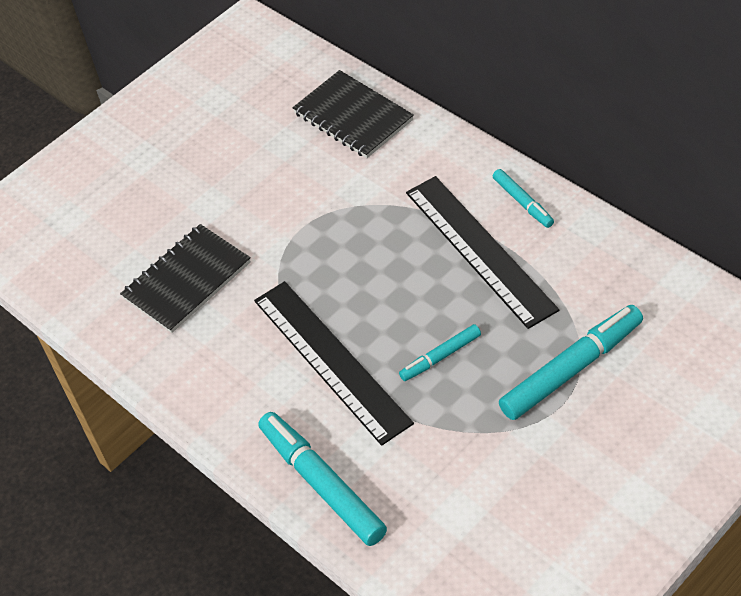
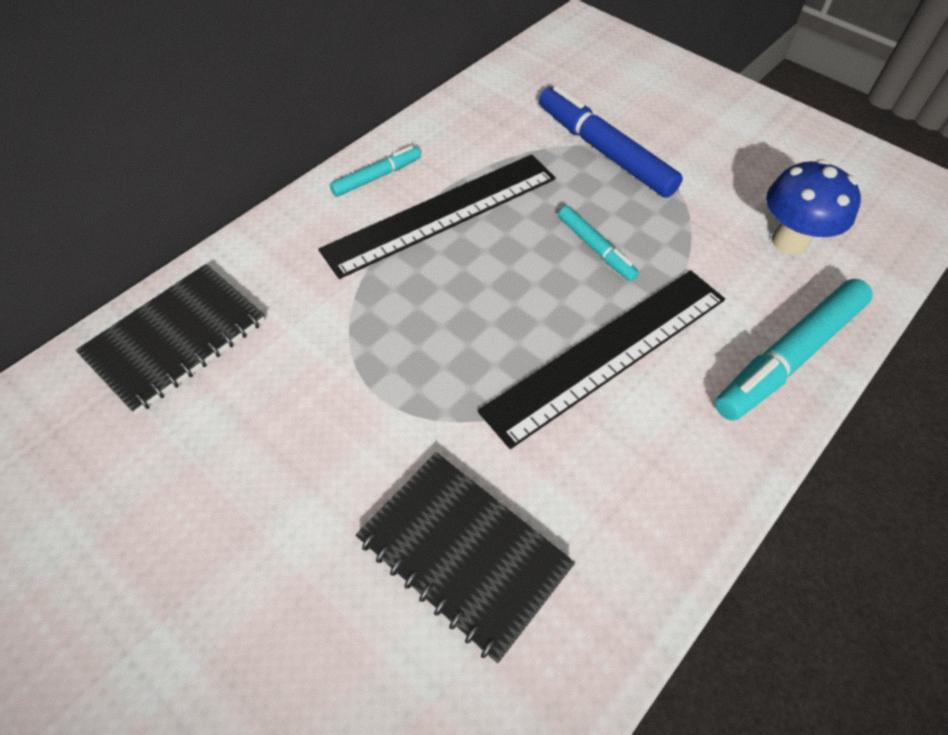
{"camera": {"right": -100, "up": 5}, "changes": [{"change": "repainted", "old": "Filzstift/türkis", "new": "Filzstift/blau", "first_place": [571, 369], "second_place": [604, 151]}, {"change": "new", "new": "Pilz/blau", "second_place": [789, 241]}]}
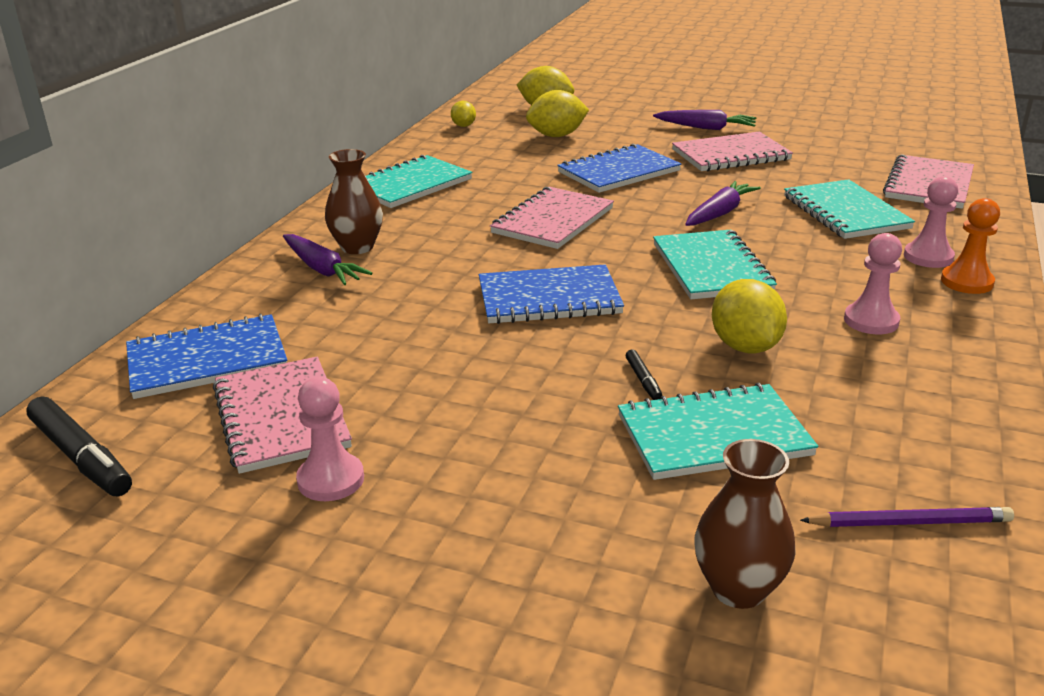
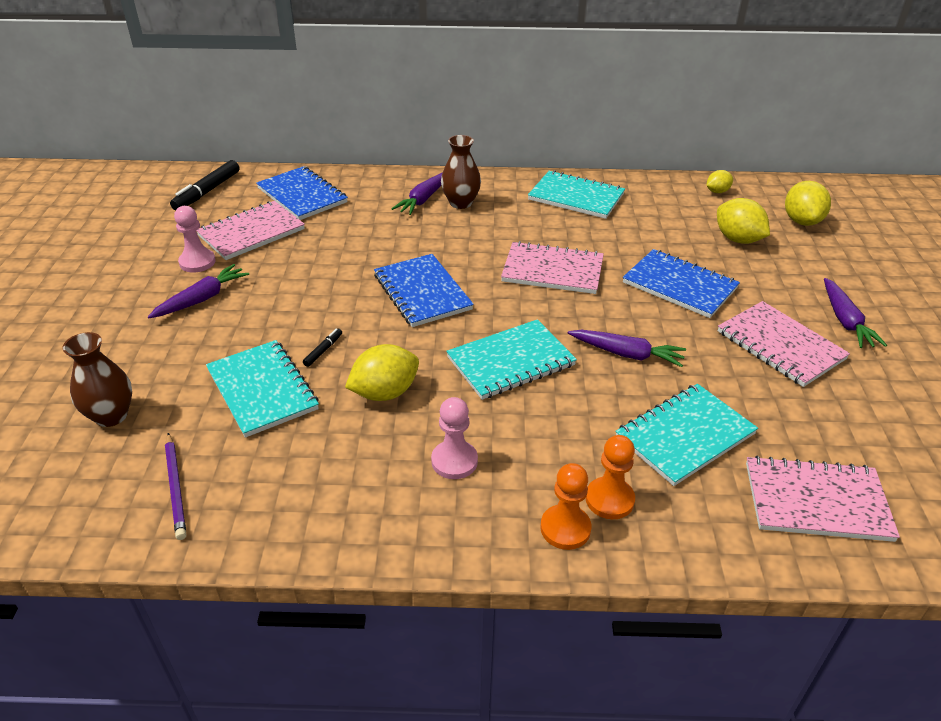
{"camera": {"right": 70, "up": 10}, "changes": [{"change": "rotated", "old": "Filzstift/schwarz", "first_place": [643, 380], "second_place": [323, 350], "degrees": 150}, {"change": "repainted", "old": "Bauer/rosa", "new": "Bauer/orange", "first_place": [928, 257], "second_place": [609, 499]}, {"change": "new", "new": "Karotte/lila", "second_place": [202, 299]}]}
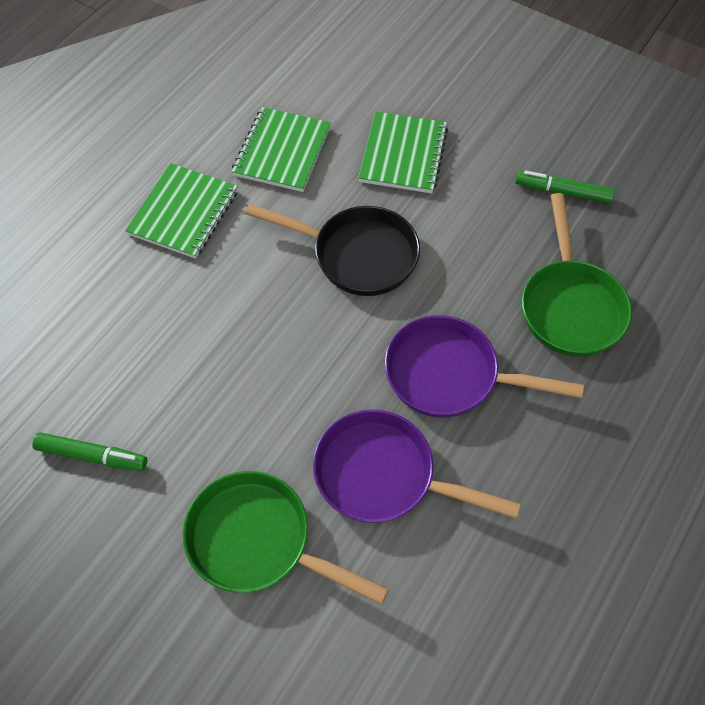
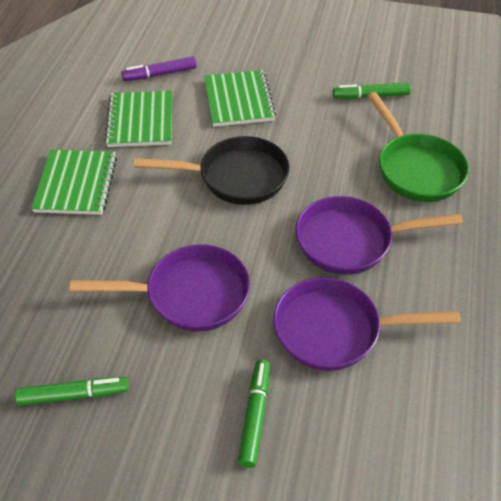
{"camera": {"right": -20, "up": -10}, "changes": [{"change": "swapped", "old": "Pfanne/grün", "new": "Filzstift/grün", "first_place": [258, 541], "second_place": [255, 416]}, {"change": "new", "new": "Pfanne/lila", "second_place": [189, 294]}, {"change": "new", "new": "Filzstift/lila", "second_place": [160, 74]}]}
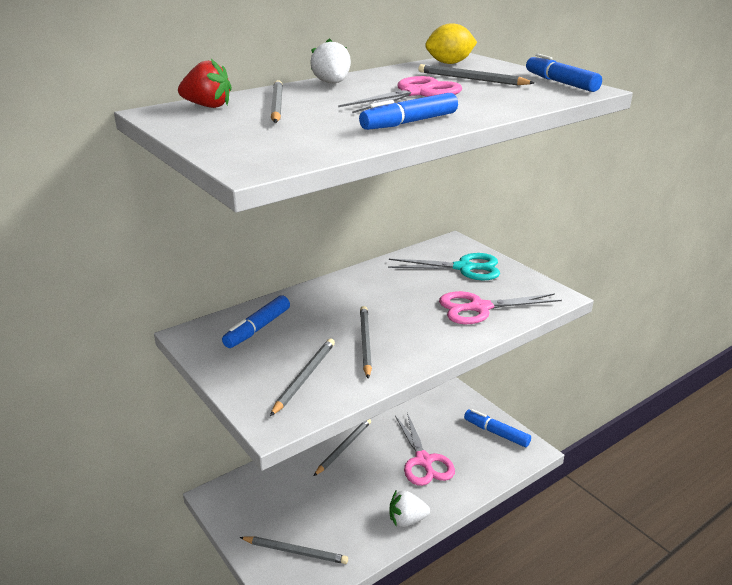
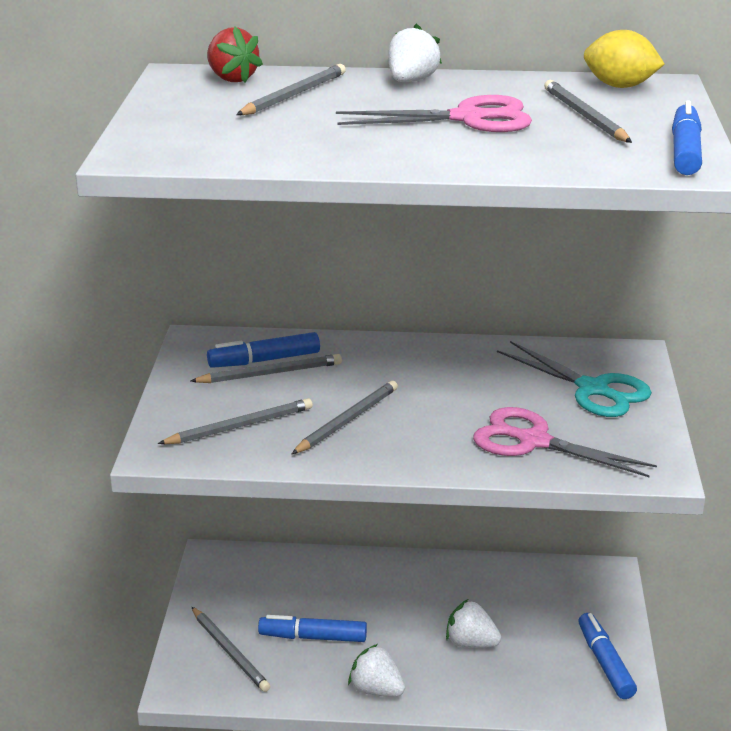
{"camera": {"right": 40, "up": 0}, "changes": [{"change": "shifted", "old": "Bleistift/grau", "first_place": [343, 447], "second_place": [270, 373]}, {"change": "shifted", "old": "Filzstift/blau", "first_place": [409, 122], "second_place": [313, 637]}, {"change": "swapped", "old": "Schere/rosa", "new": "Erdbeere/weiß", "first_place": [423, 461], "second_place": [471, 643]}]}
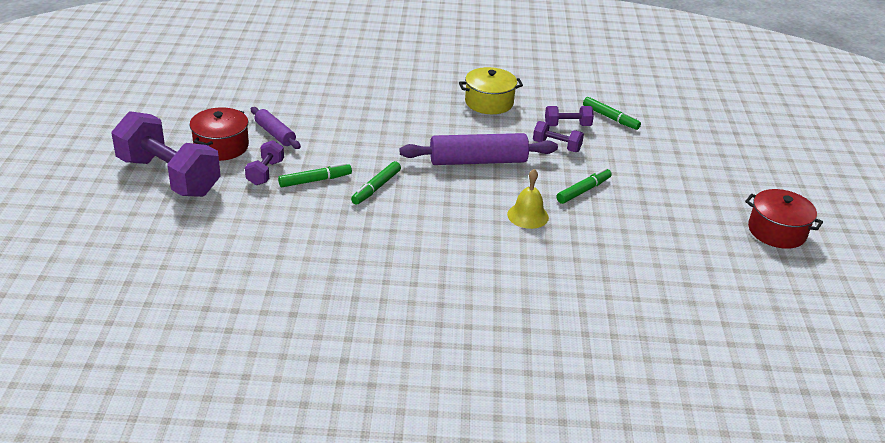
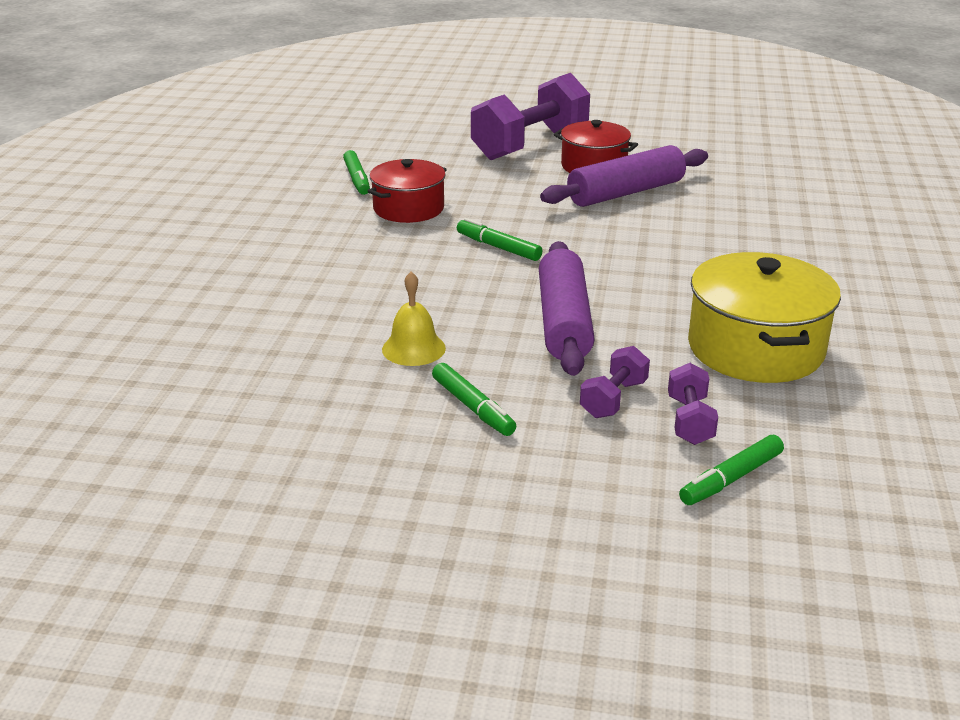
{"camera": {"right": 100, "up": -5}, "changes": [{"change": "gone", "old": "Hantel/lila", "first_place": [265, 173]}, {"change": "scaled", "old": "Nudelholz/lila", "first_place": [275, 134], "second_place": [626, 193], "factor": 1.75}, {"change": "shifted", "old": "Filzstift/grün", "first_place": [315, 180], "second_place": [357, 179]}, {"change": "scaled", "old": "Kochtopf/gelb", "first_place": [489, 102], "second_place": [755, 348], "factor": 1.52}, {"change": "shifted", "old": "Kochtopf/rot", "first_place": [777, 231], "second_place": [408, 208]}]}
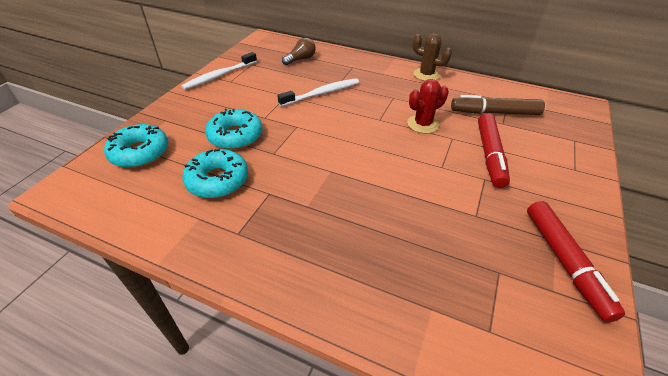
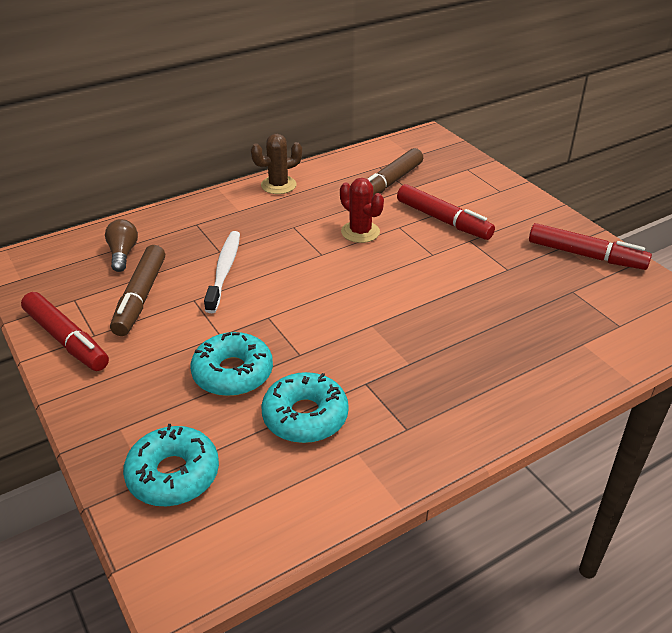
{"camera": {"right": -55, "up": -5}, "changes": [{"change": "swapped", "old": "Zahnbürste/weiß", "new": "Filzstift/rot", "first_place": [219, 76], "second_place": [66, 340]}, {"change": "rotated", "old": "Kaktus/rot", "first_place": [423, 124], "second_place": [360, 232], "degrees": -45}, {"change": "new", "new": "Filzstift/braun", "second_place": [140, 297]}]}
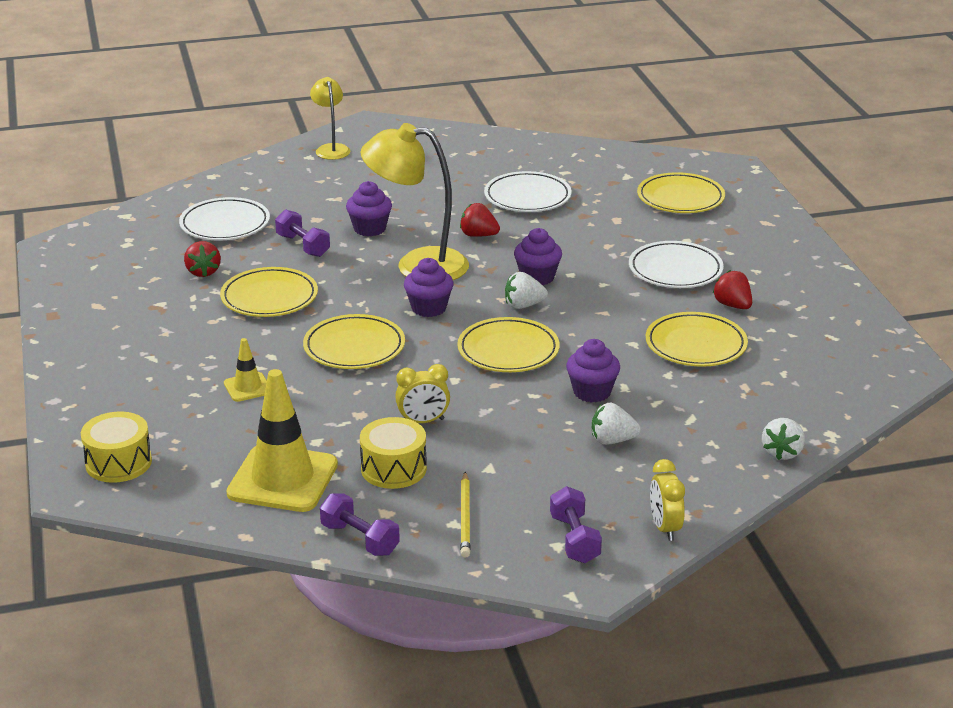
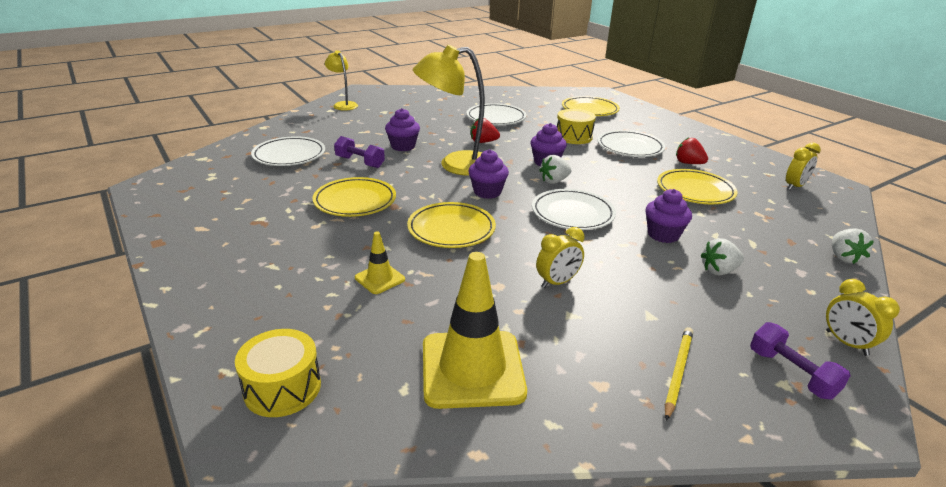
{"camera": {"right": -20, "up": 0}, "changes": [{"change": "gone", "old": "Erdbeere/rot", "first_place": [203, 272]}, {"change": "gone", "old": "Hantel/lila", "first_place": [360, 539]}, {"change": "shifted", "old": "Trommel/gelb", "first_place": [393, 469], "second_place": [573, 137]}, {"change": "repainted", "old": "Teller/gelb", "new": "Teller/weiß", "first_place": [508, 350], "second_place": [572, 213]}, {"change": "rotated", "old": "Bleistift/gelb", "first_place": [465, 517], "second_place": [677, 372], "degrees": -135}, {"change": "new", "new": "Wecker/gelb", "second_place": [795, 186]}]}
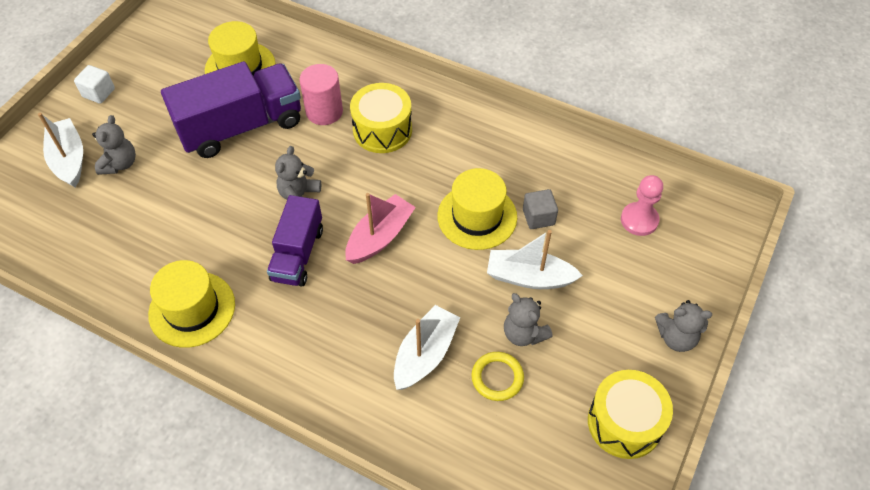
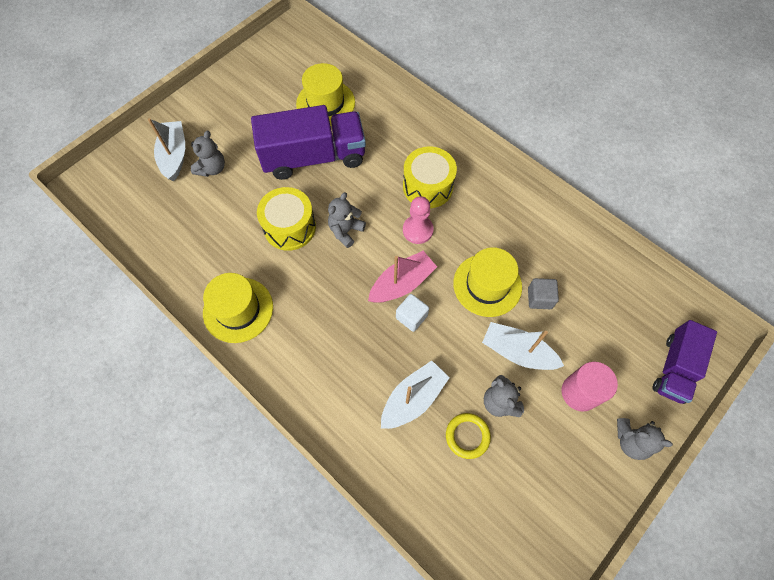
{"camera": {"right": 15, "up": 10}, "changes": [{"change": "shifted", "old": "Kubus/weiß", "first_place": [98, 93], "second_place": [411, 317]}, {"change": "shifted", "old": "Lastwagen/lila", "first_place": [298, 254], "second_place": [674, 368]}, {"change": "shifted", "old": "Vollzylinder/rosa", "first_place": [324, 111], "second_place": [580, 392]}, {"change": "shifted", "old": "Trommel/gelb", "first_place": [624, 422], "second_place": [289, 227]}, {"change": "shifted", "old": "Bauer/rosa", "first_place": [639, 220], "second_place": [417, 230]}]}
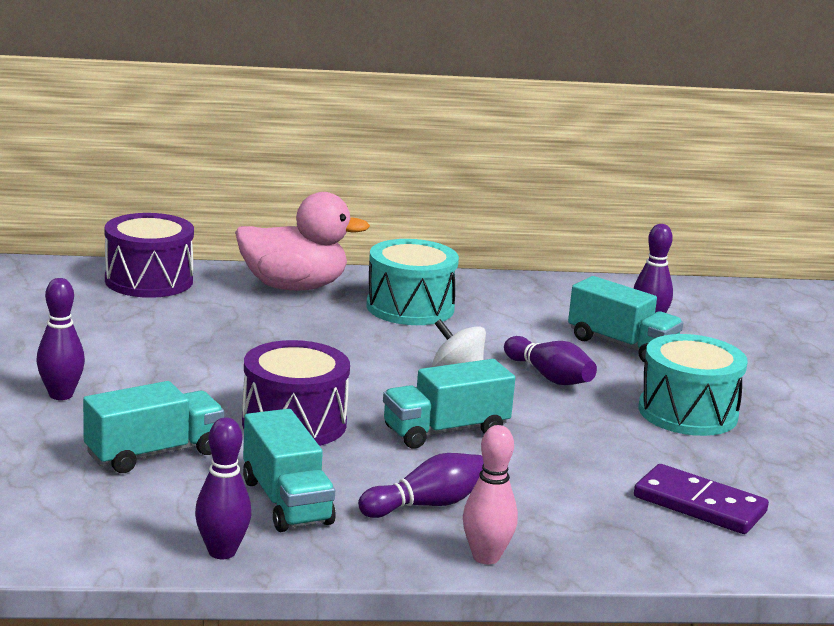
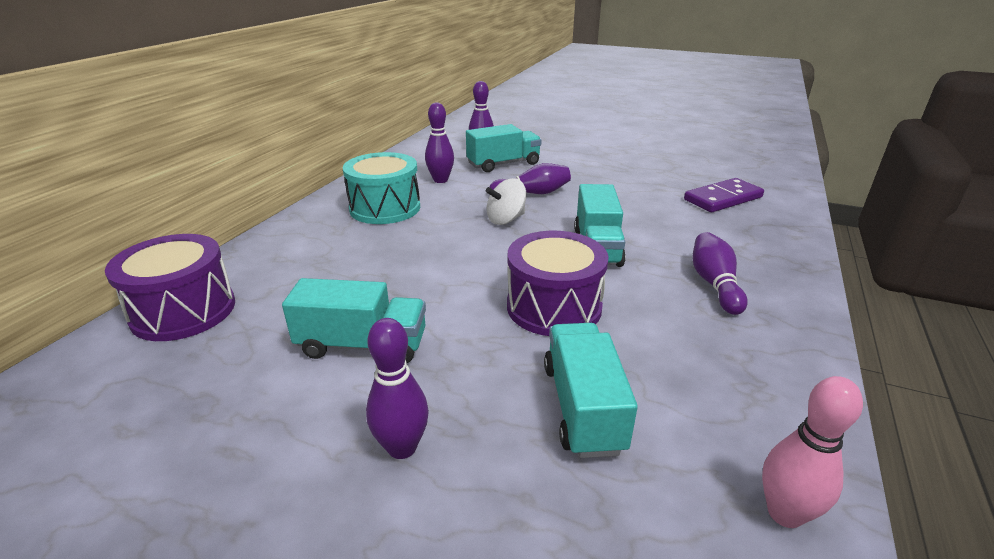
{"camera": {"right": -60, "up": 10}, "changes": [{"change": "shifted", "old": "Bowlingkegel/lila", "first_place": [222, 552], "second_place": [440, 180]}, {"change": "gone", "old": "Ente/rosa", "first_place": [294, 287]}, {"change": "shifted", "old": "Lastwagen/türkis", "first_place": [286, 502], "second_place": [362, 345]}, {"change": "shifted", "old": "Bowlingkegel/rosa", "first_place": [486, 557], "second_place": [784, 513]}, {"change": "gone", "old": "Trommel/türkis", "first_place": [687, 413]}]}
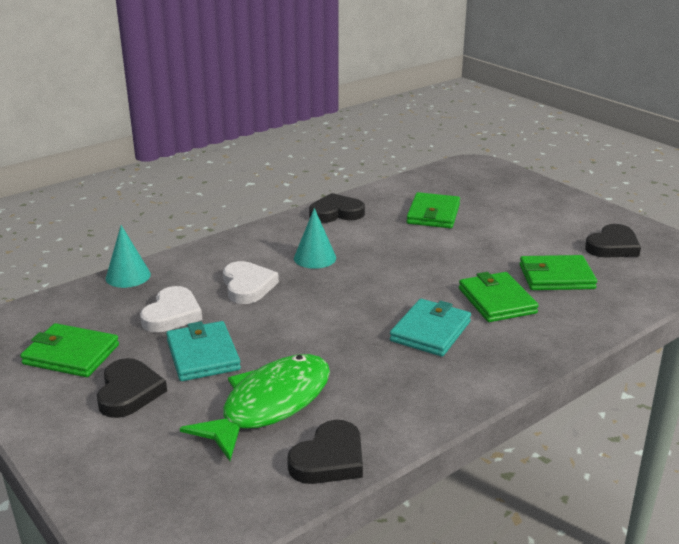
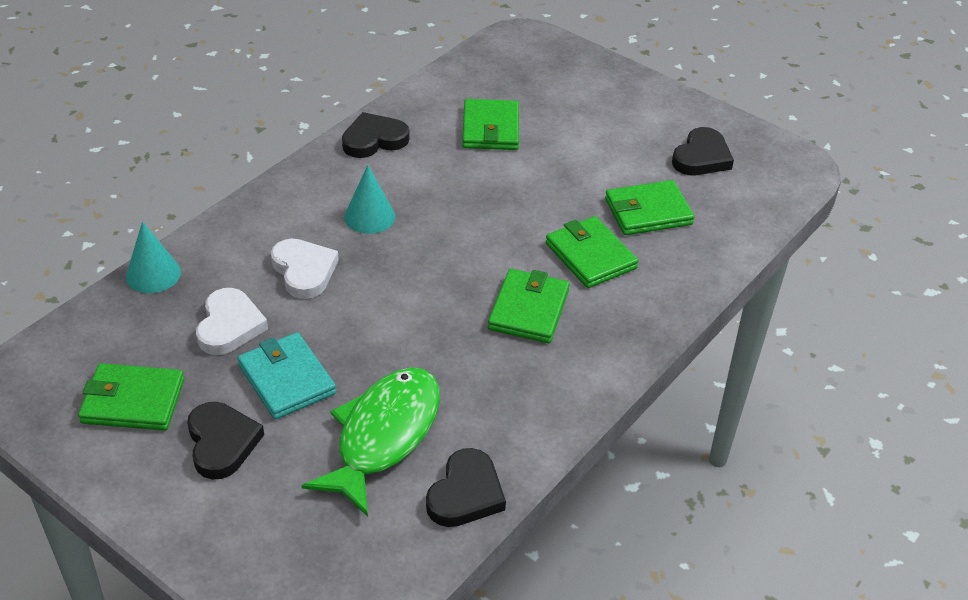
{"camera": {"right": -15, "up": 15}, "changes": [{"change": "repainted", "old": "Geldbörse/türkis", "new": "Geldbörse/grün", "first_place": [430, 331], "second_place": [528, 310]}]}
